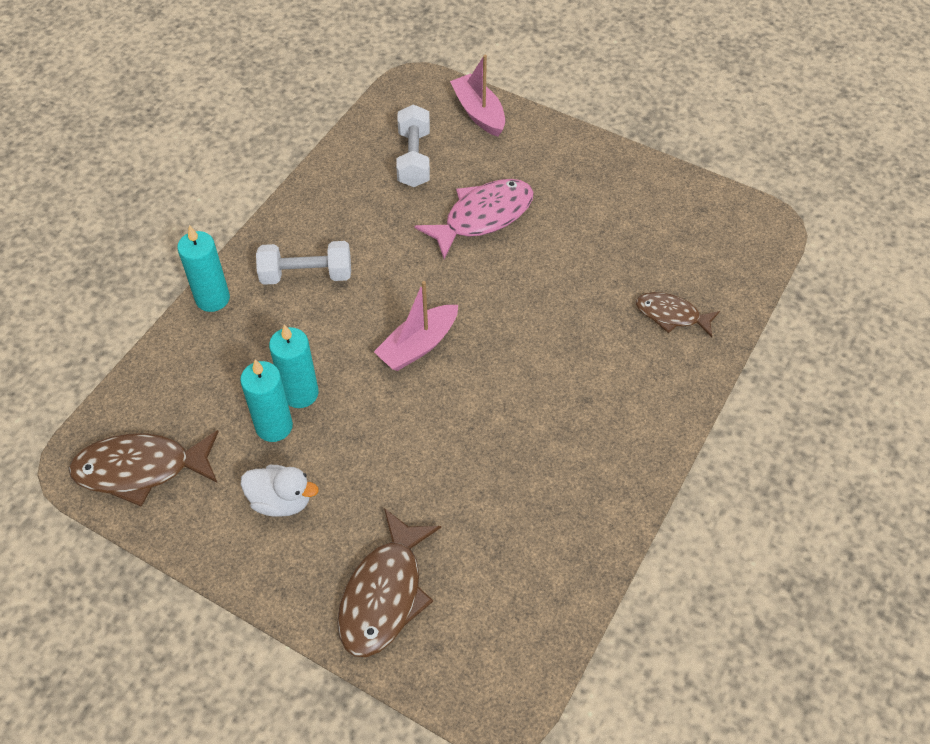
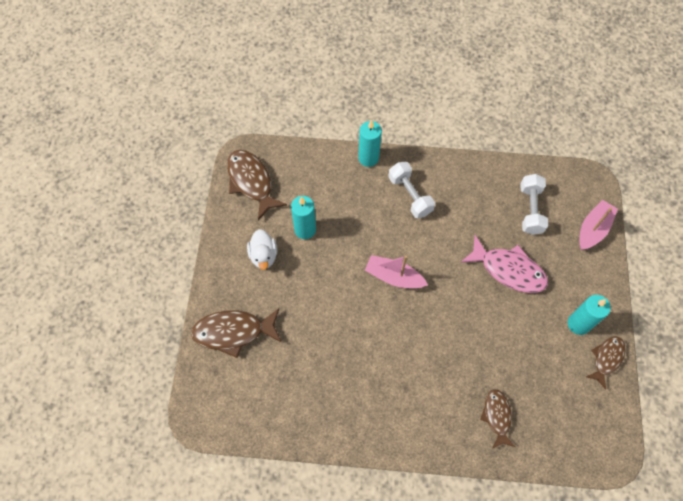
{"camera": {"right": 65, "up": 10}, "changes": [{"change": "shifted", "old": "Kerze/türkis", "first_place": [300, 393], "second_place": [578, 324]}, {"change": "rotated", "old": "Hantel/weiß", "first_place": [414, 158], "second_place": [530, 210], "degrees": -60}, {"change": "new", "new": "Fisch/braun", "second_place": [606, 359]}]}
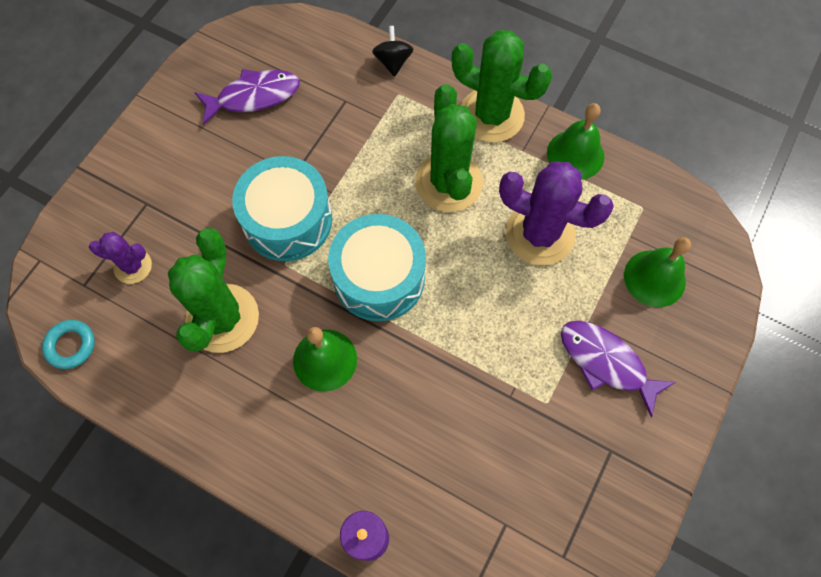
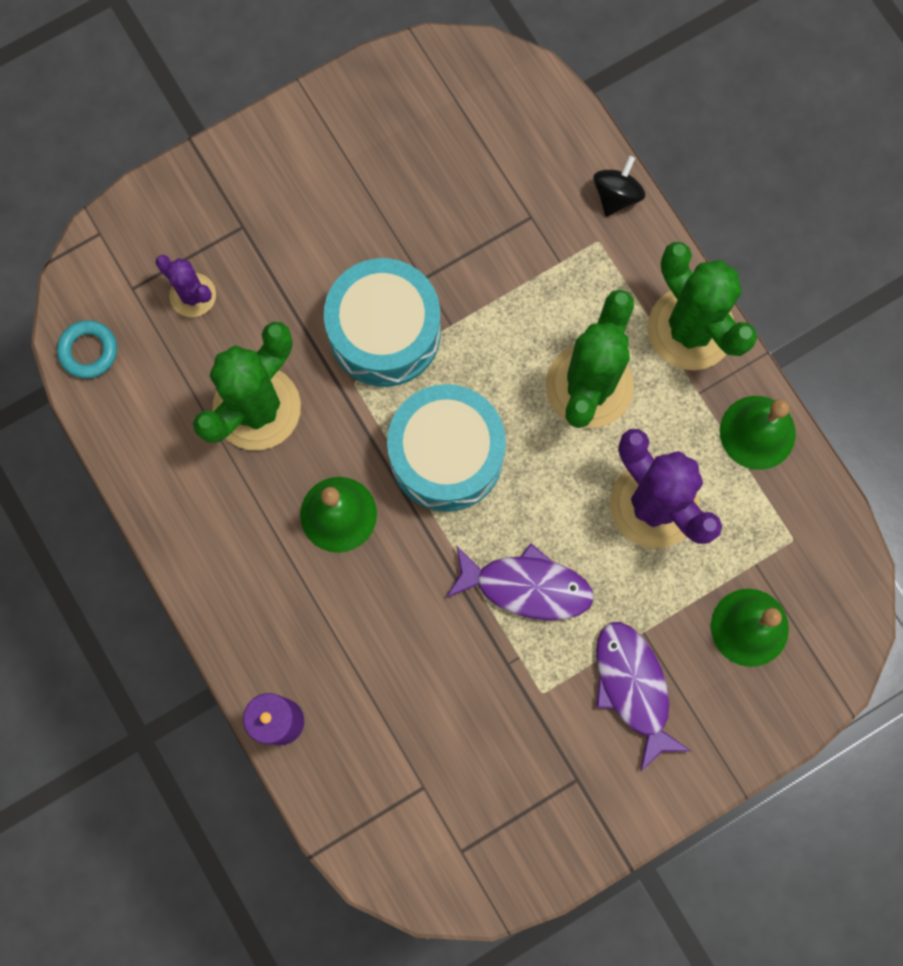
{"camera": {"right": 30, "up": 10}, "changes": [{"change": "shifted", "old": "Fisch/lila", "first_place": [254, 96], "second_place": [526, 586]}]}
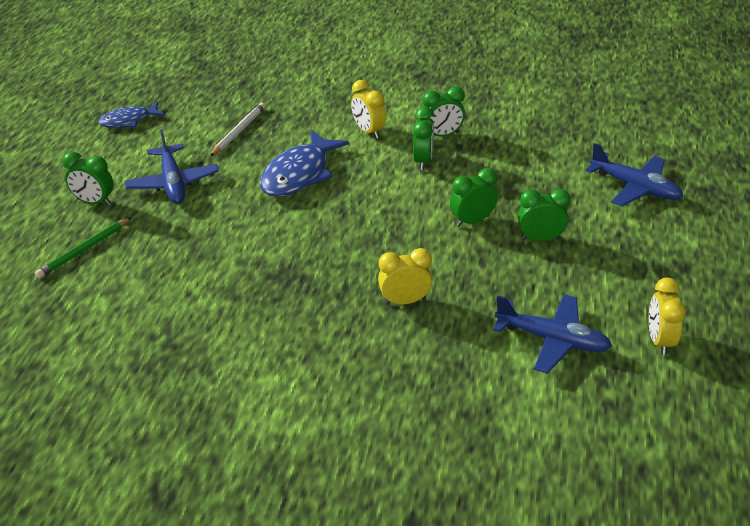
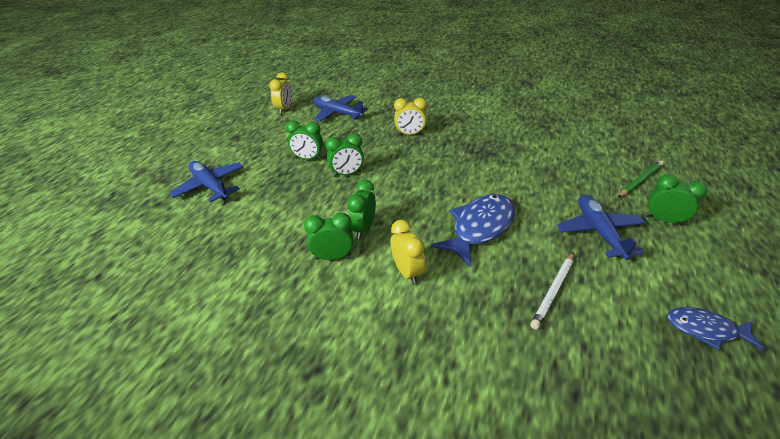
{"camera": {"right": -170, "up": 0}, "changes": [{"change": "rotated", "old": "Fisch/blau", "first_place": [129, 120], "second_place": [705, 329], "degrees": -150}]}
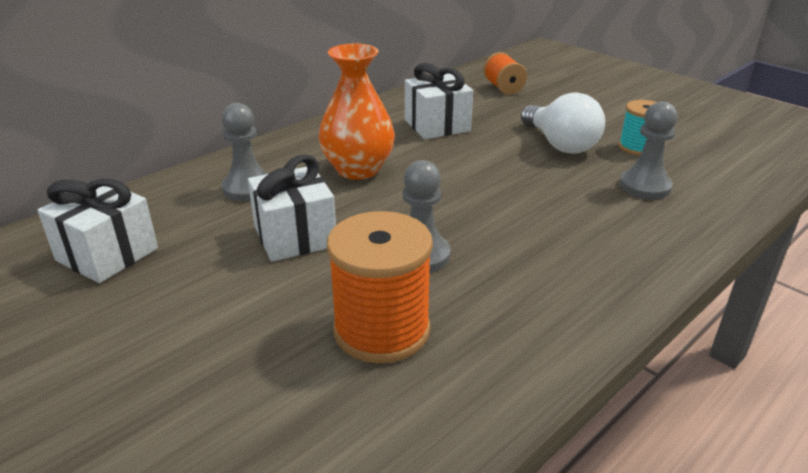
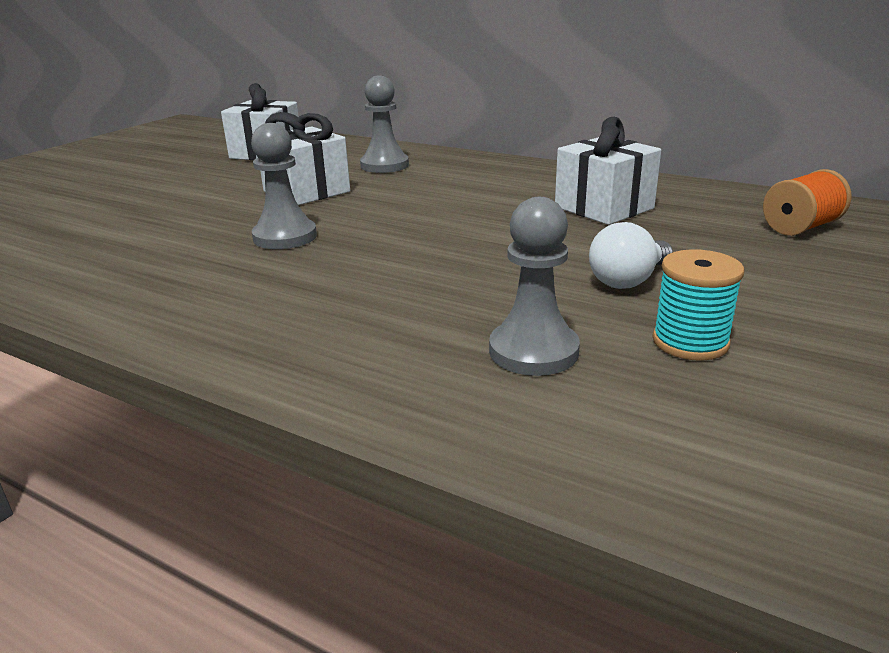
{"camera": {"right": 75, "up": -5}, "changes": [{"change": "gone", "old": "Vase/orange", "first_place": [358, 169]}, {"change": "gone", "old": "Garnrolle/orange", "first_place": [382, 330]}, {"change": "scaled", "old": "Glühbirne/weiß", "first_place": [560, 144], "second_place": [628, 280], "factor": 0.66}]}
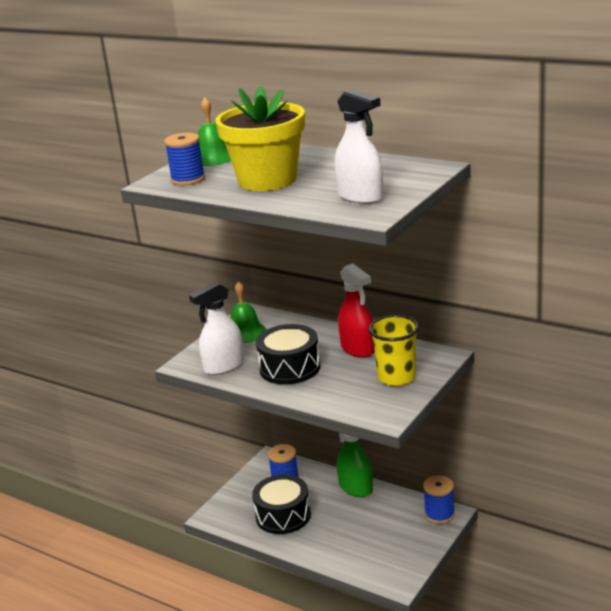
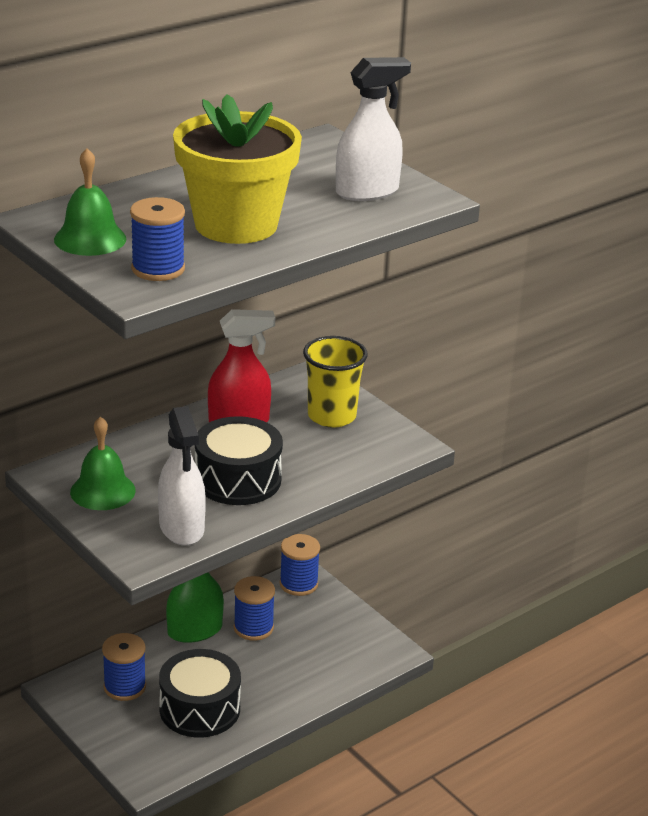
{"camera": {"right": -75, "up": 5}, "changes": [{"change": "new", "new": "Garnrolle/blau", "second_place": [253, 628]}]}
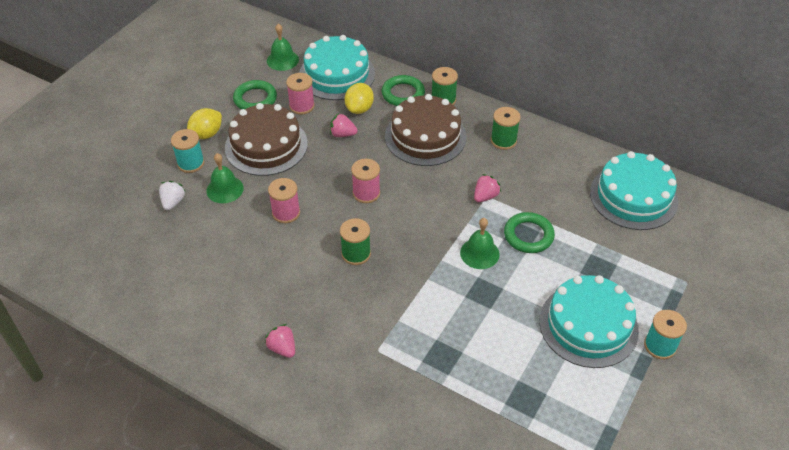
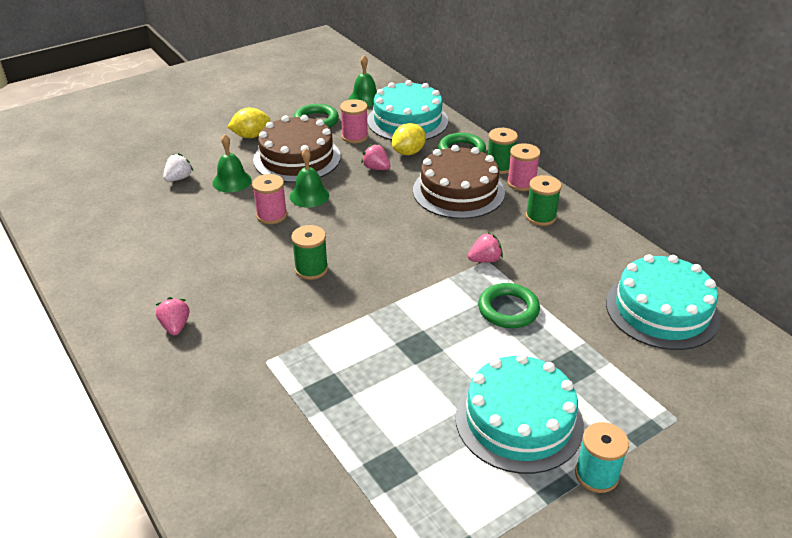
{"camera": {"right": 25, "up": -10}, "changes": [{"change": "gone", "old": "Garnrolle/türkis", "first_place": [191, 163]}, {"change": "shifted", "old": "Garnrolle/rosa", "first_place": [366, 193], "second_place": [521, 183]}, {"change": "shifted", "old": "Glocke/grün", "first_place": [479, 253], "second_place": [309, 196]}]}
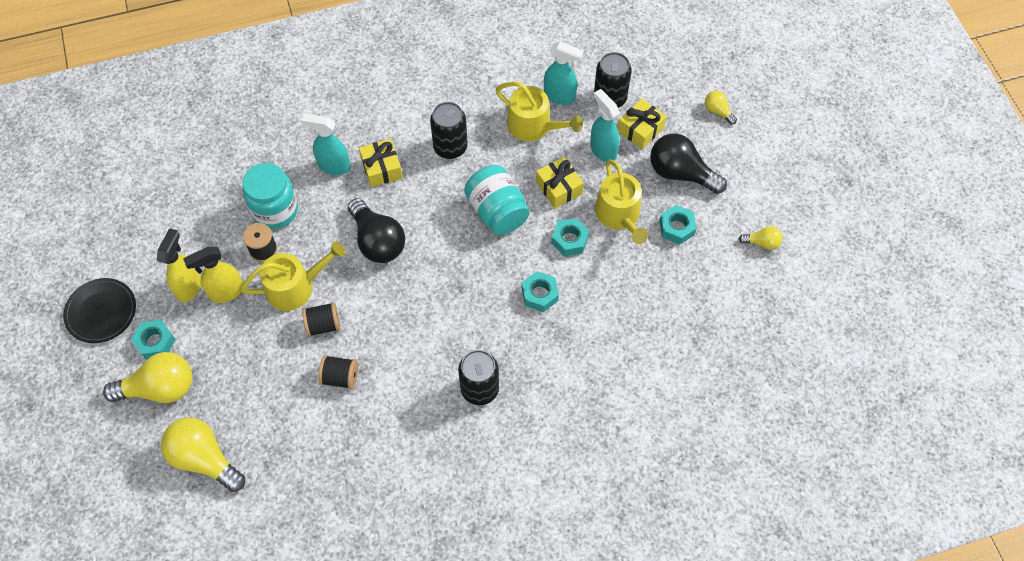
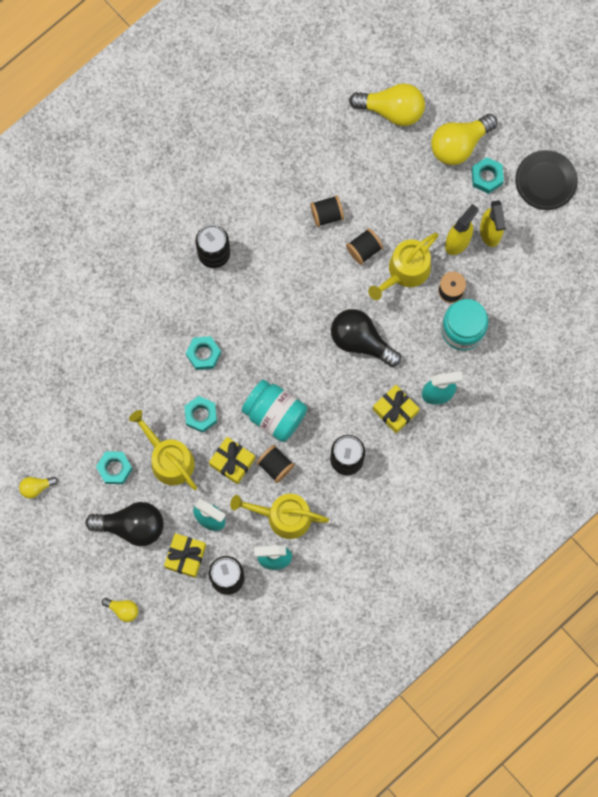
{"camera": {"right": 155, "up": 15}, "changes": [{"change": "new", "new": "Garnrolle/schwarz", "second_place": [275, 466]}]}
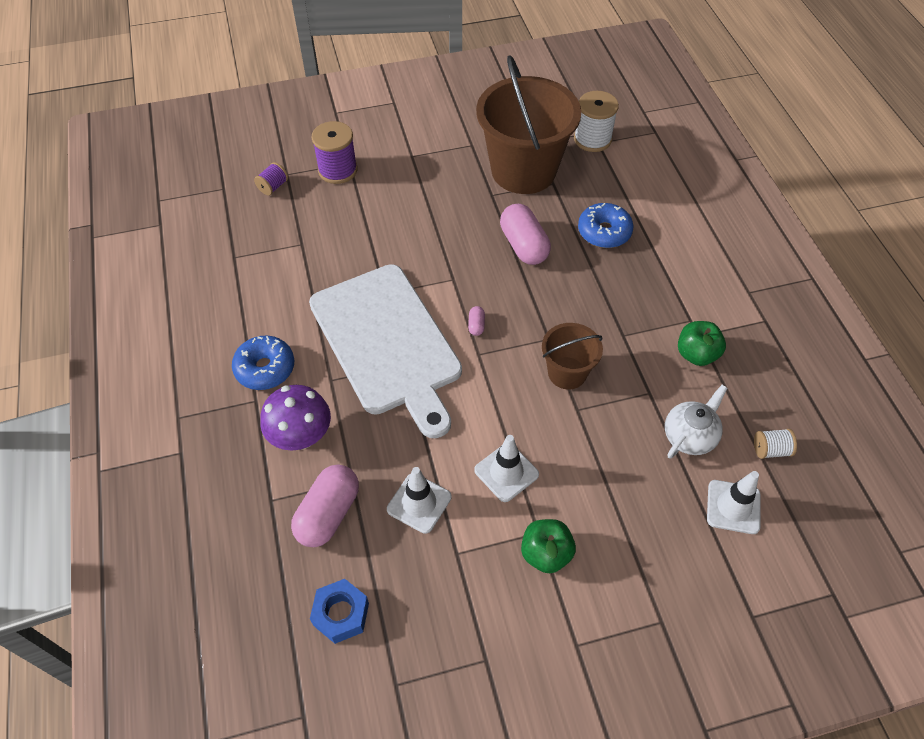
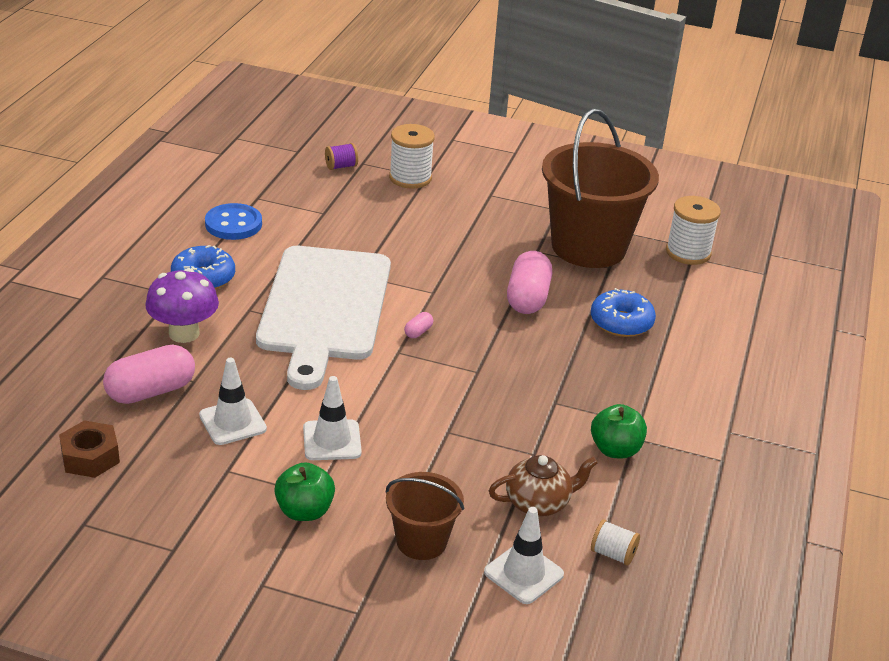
{"camera": {"right": 30, "up": -20}, "changes": [{"change": "repainted", "old": "Sechskantmutter/blau", "new": "Sechskantmutter/braun", "first_place": [341, 614], "second_place": [90, 457]}, {"change": "repainted", "old": "Garnrolle/lila", "new": "Garnrolle/weiß", "first_place": [338, 170], "second_place": [410, 178]}, {"change": "shifted", "old": "Eimer/braun", "first_place": [567, 373], "second_place": [421, 541]}, {"change": "repainted", "old": "Teekanne/weiß", "new": "Teekanne/braun", "first_place": [689, 436], "second_place": [538, 503]}, {"change": "new", "new": "Knopf/blau", "second_place": [233, 224]}]}
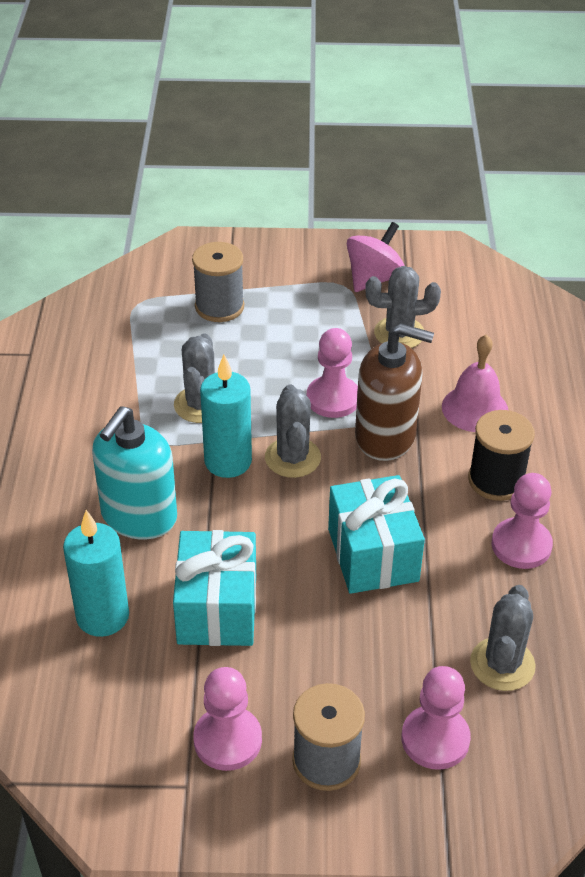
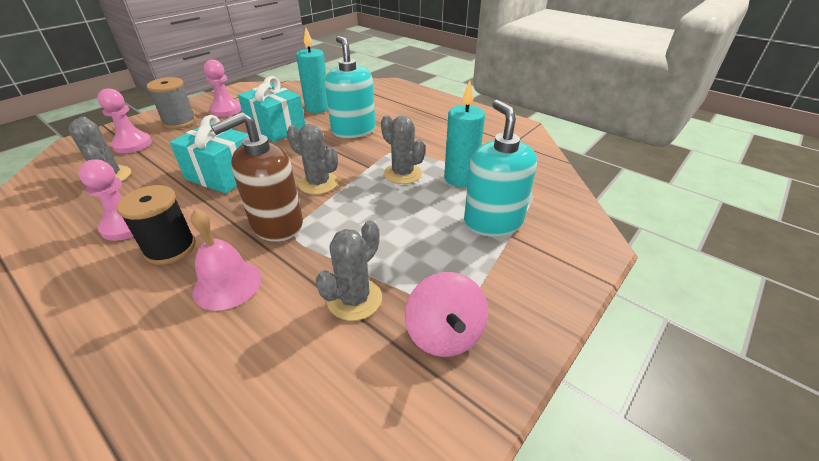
{"camera": {"right": 130, "up": -5}, "changes": [{"change": "swapped", "old": "Garnrolle/grau", "new": "Seifenspender/türkis", "first_place": [219, 307], "second_place": [493, 222]}, {"change": "shifted", "old": "Kerze/türkis", "first_place": [228, 461], "second_place": [460, 178]}, {"change": "gone", "old": "Bauer/rosa", "first_place": [333, 399]}]}
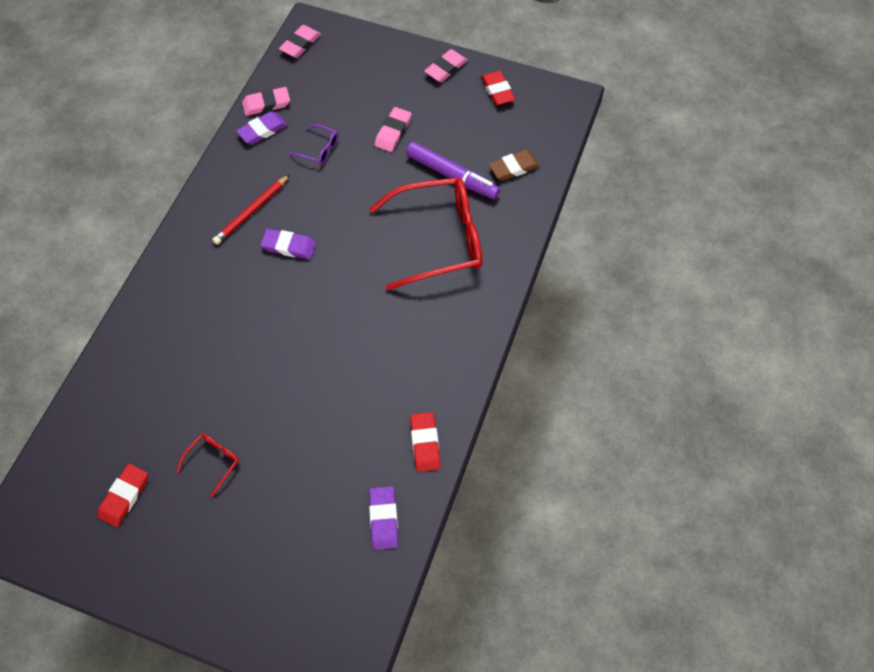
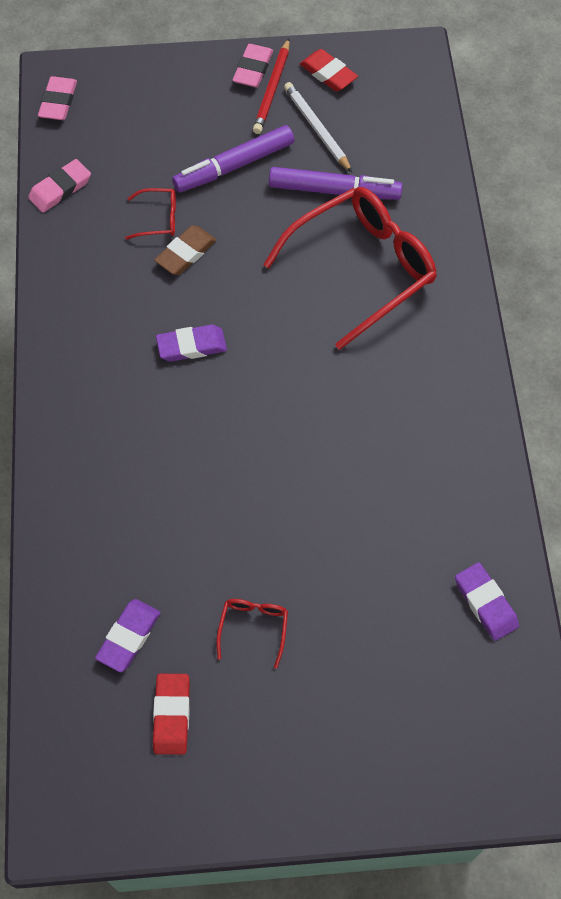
{"camera": {"right": -25, "up": 0}, "changes": [{"change": "shifted", "old": "Bleistift/rot", "first_place": [251, 211], "second_place": [272, 89]}, {"change": "shifted", "old": "Radiergummi/lila", "first_place": [262, 130], "second_place": [129, 637]}, {"change": "repainted", "old": "Brille/lila", "new": "Brille/rot", "first_place": [319, 149], "second_place": [158, 219]}, {"change": "swapped", "old": "Radiergummi/rosa", "new": "Filzstift/lila", "first_place": [393, 132], "second_place": [235, 166]}, {"change": "gone", "old": "Radiergummi/rot", "first_place": [425, 443]}, {"change": "shifted", "old": "Radiergummi/braun", "first_place": [514, 168], "second_place": [186, 253]}, {"change": "new", "new": "Bleistift/weiß", "second_place": [317, 129]}]}
